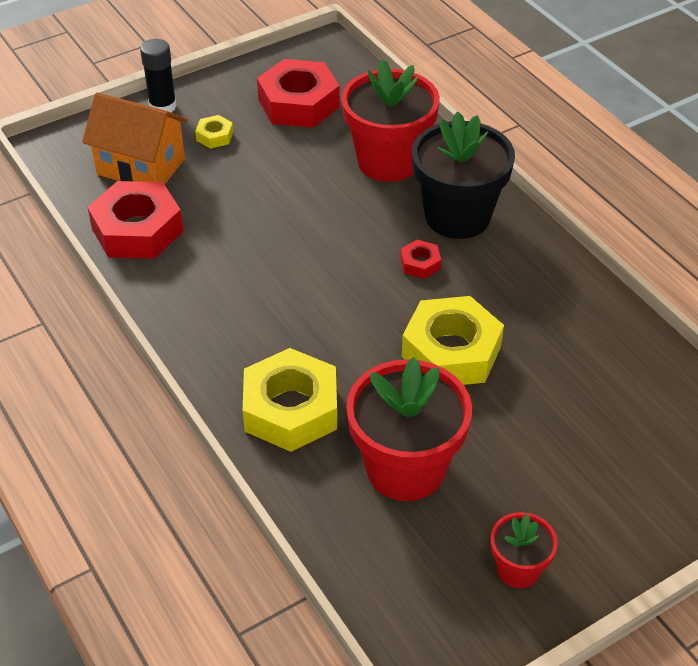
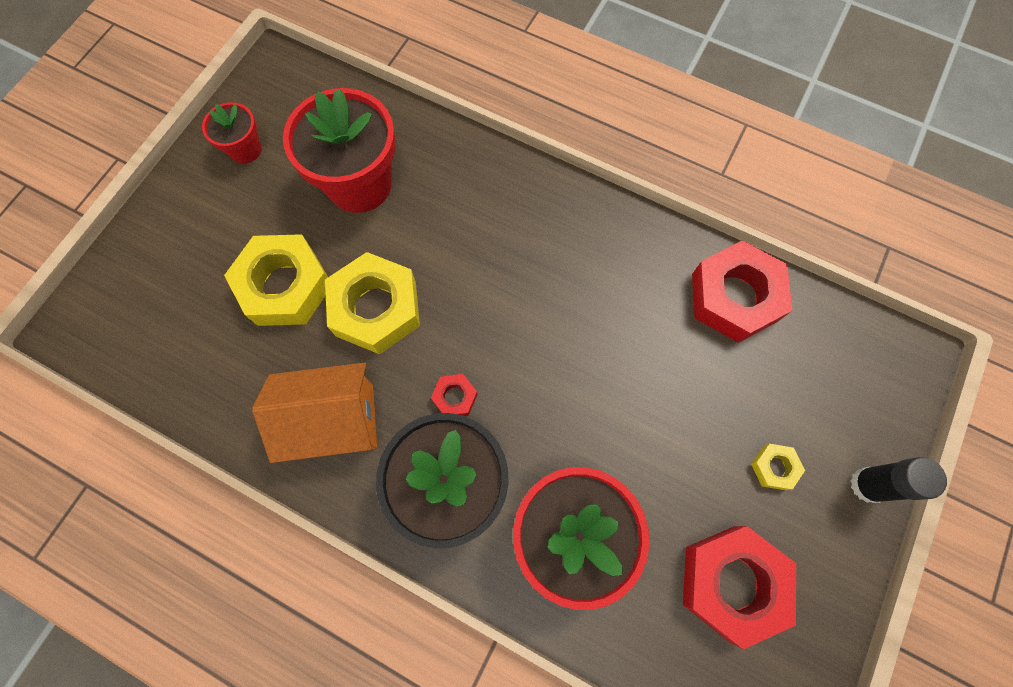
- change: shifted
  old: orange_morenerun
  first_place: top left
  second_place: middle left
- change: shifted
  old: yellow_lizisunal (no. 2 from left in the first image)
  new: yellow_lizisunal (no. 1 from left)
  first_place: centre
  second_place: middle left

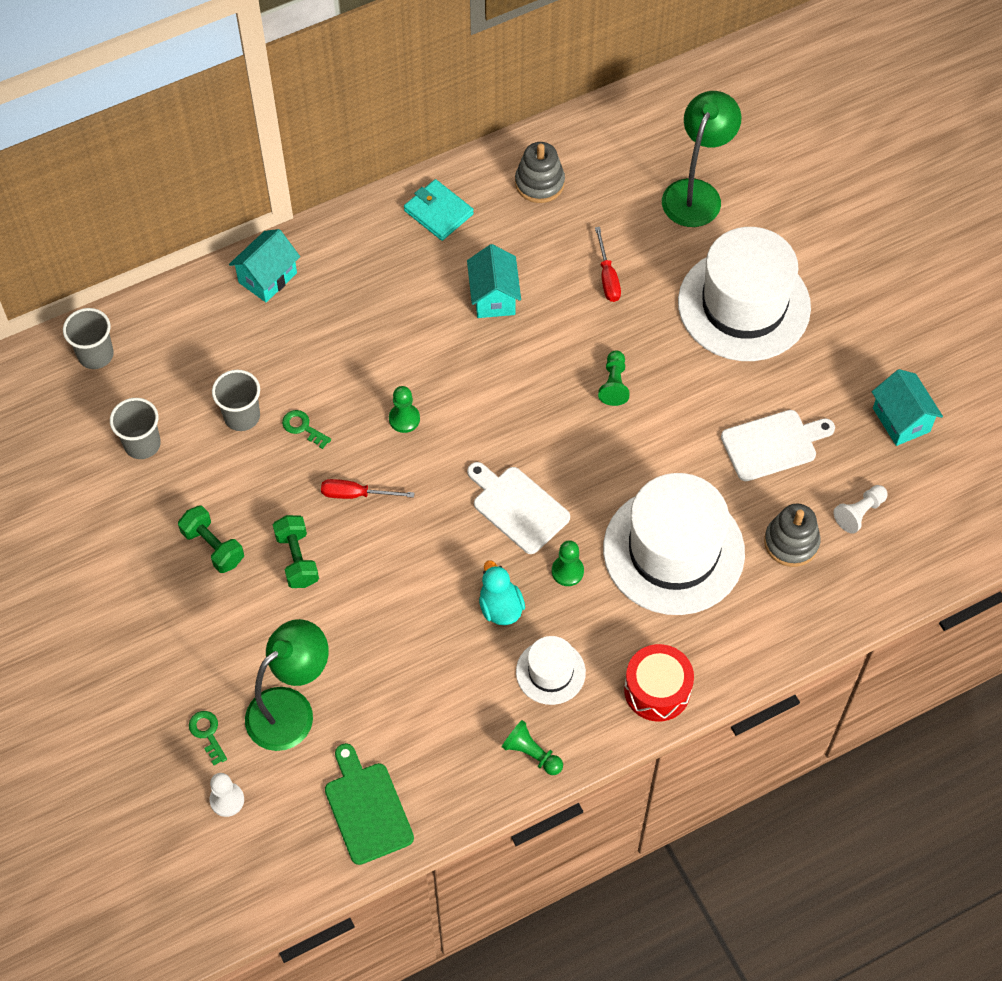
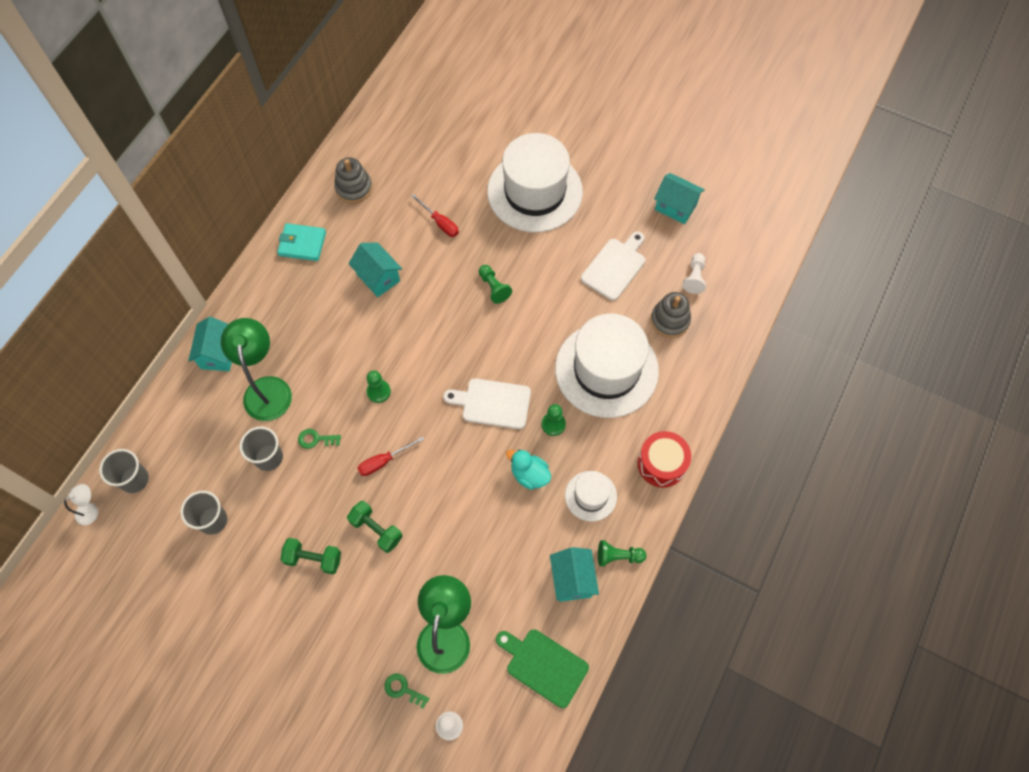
- change: new
  new: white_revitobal
  second_place: middle left
- change: new
  new: turquoise_morenerun (no. 3 from left)
  second_place: bottom centre
- change: shifted
  old: green_revitobal (no. 2 from left in the first image)
  new: green_revitobal (no. 1 from left)
  first_place: top right
  second_place: middle left

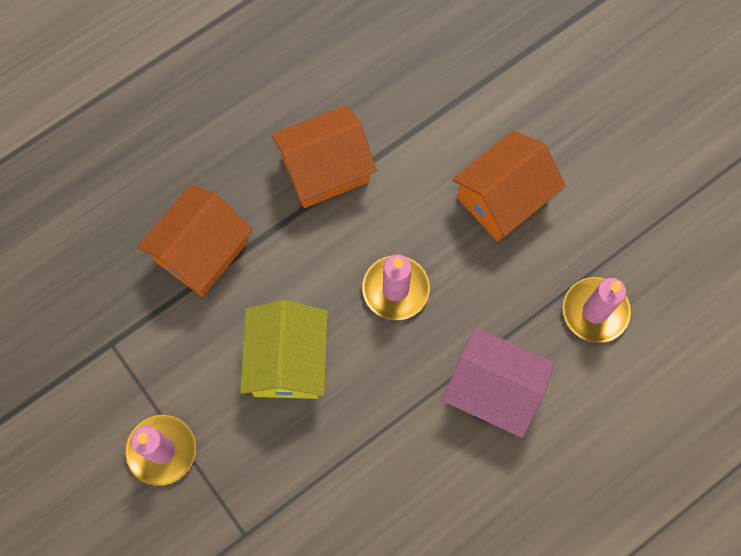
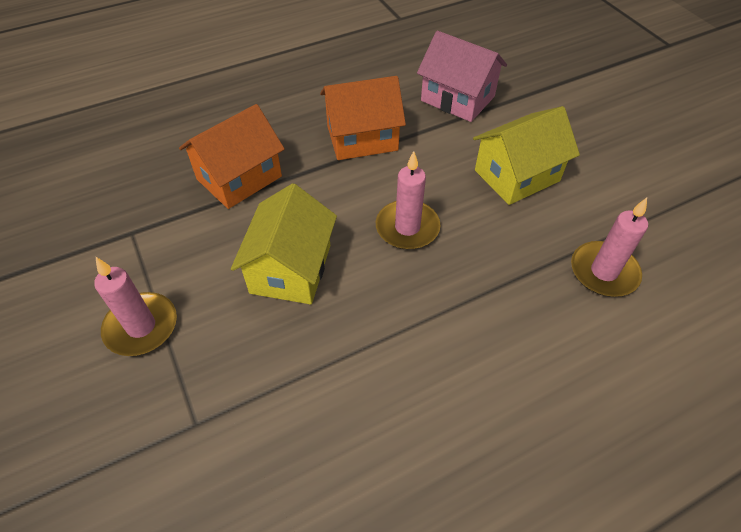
- change: shifted
  old: pink_morenerun
  first_place: bottom right
  second_place: top centre
- change: repainted
  old: orange_morenerun (no. 3 from left)
  new: yellow_morenerun (no. 2 from left)
  first_place: middle right
  second_place: top right

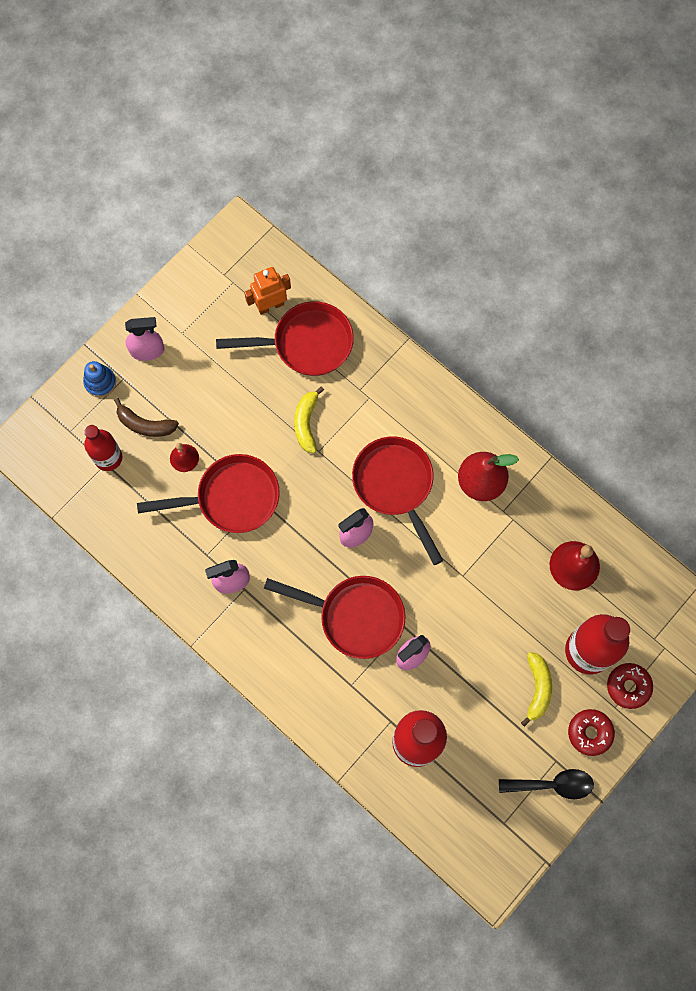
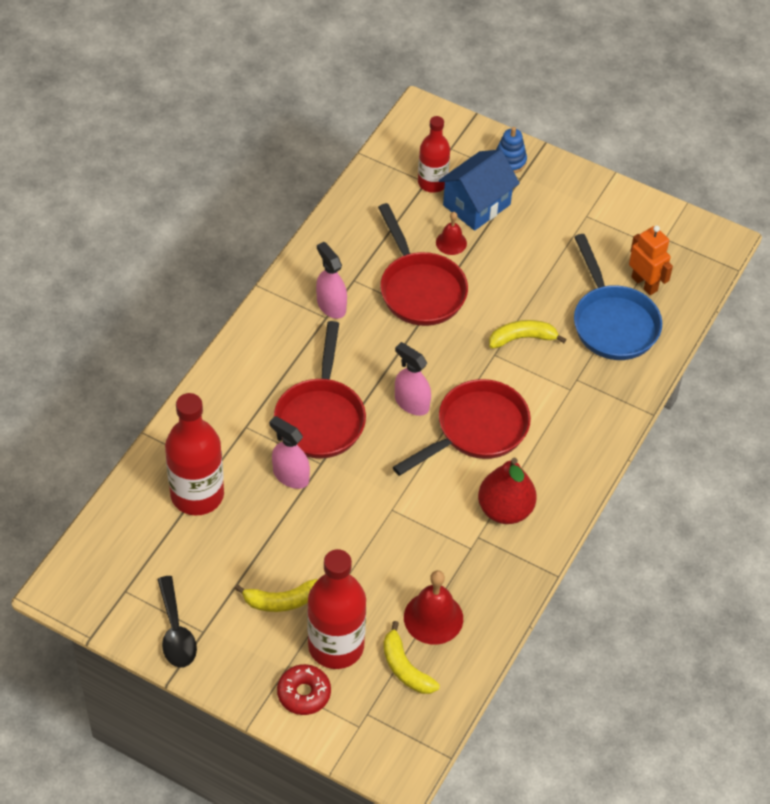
- change: gone
  old: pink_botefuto (no. 1 from left)
  first_place: middle left
- change: gone
  old: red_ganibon (no. 1 from left)
  first_place: bottom right
- change: new
  new: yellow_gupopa (no. 2 from left)
  second_place: bottom centre
- change: swapped
  old: brown_gupopa
  new: blue_morenerun
  first_place: middle left
  second_place: top centre
- change: repainted
  old: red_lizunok (no. 2 from left)
  new: blue_lizunok
  first_place: centre
  second_place: middle right

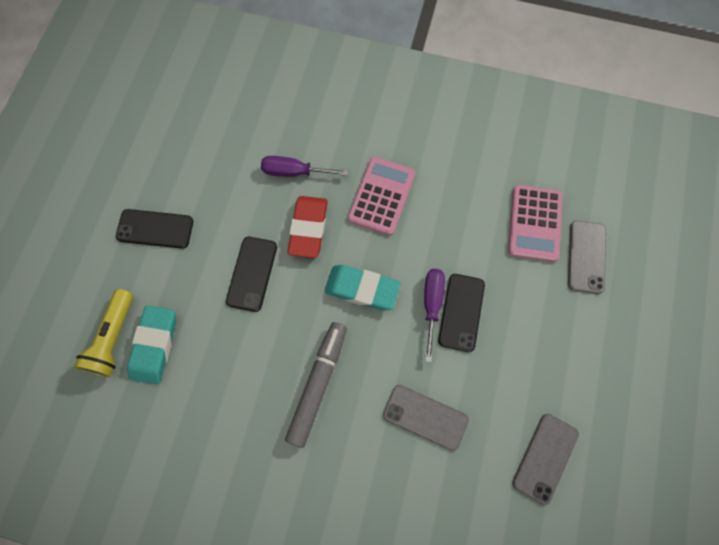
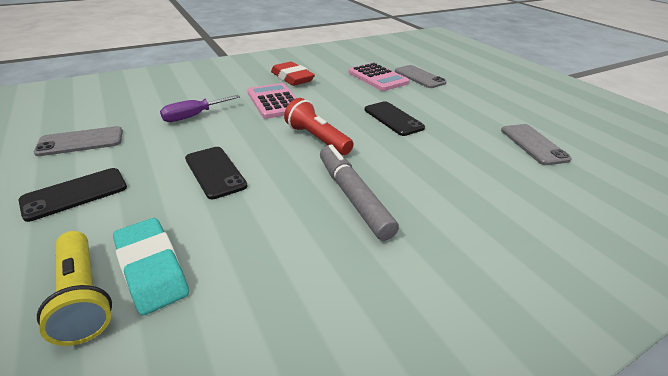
- change: gone
  old: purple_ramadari (no. 2 from left)
  first_place: centre
- change: shifted
  old: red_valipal
  first_place: centre
  second_place: top centre
- change: shifted
  old: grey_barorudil (no. 1 from left)
  first_place: bottom centre
  second_place: middle left
- change: swapped
  old: turquoise_valipal (no. 2 from left)
  new: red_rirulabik
  first_place: centre
  second_place: centre

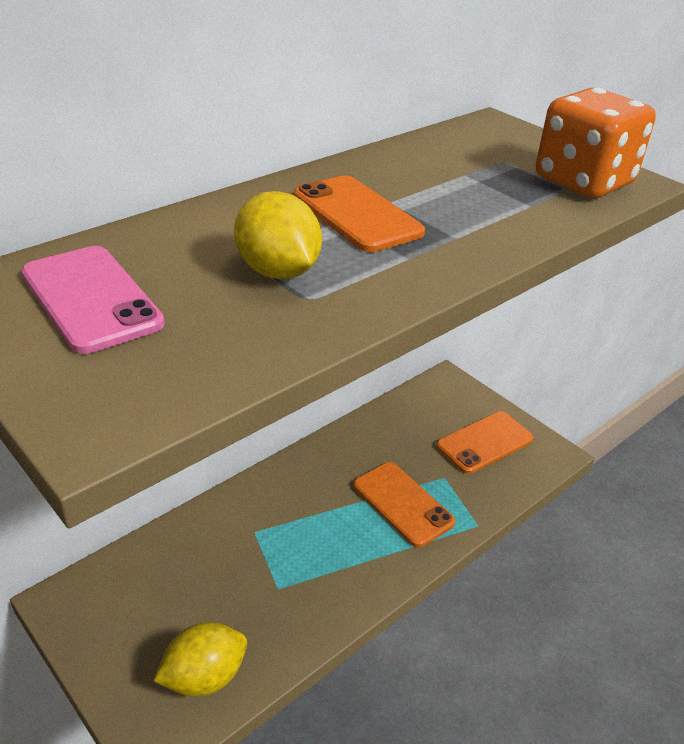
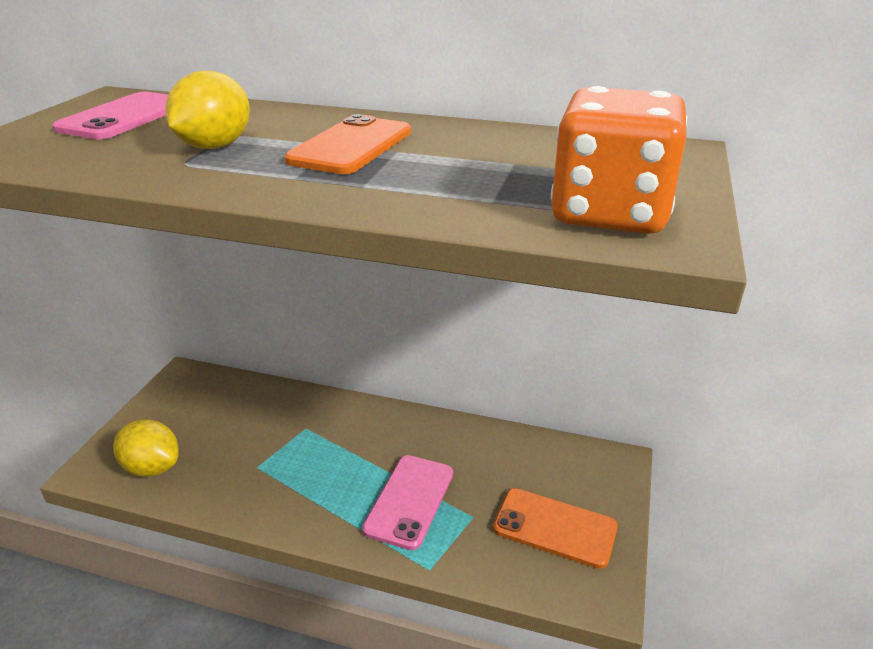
- change: repainted
  old: orange_barorudil (no. 2 from left)
  new: pink_barorudil (no. 2 from left)
  first_place: bottom centre
  second_place: bottom centre

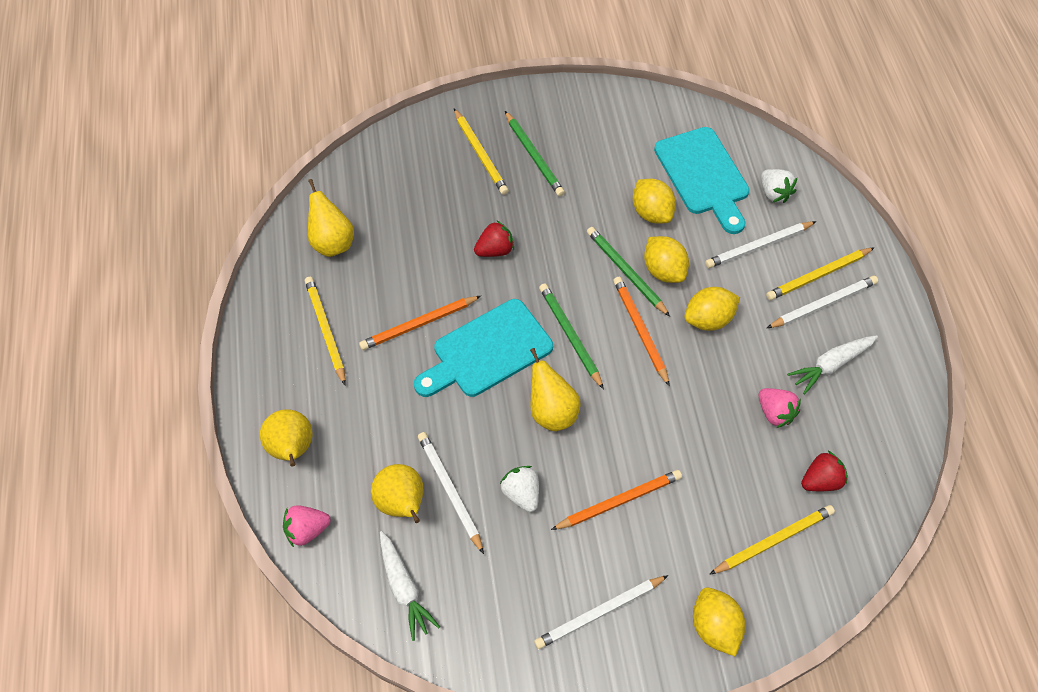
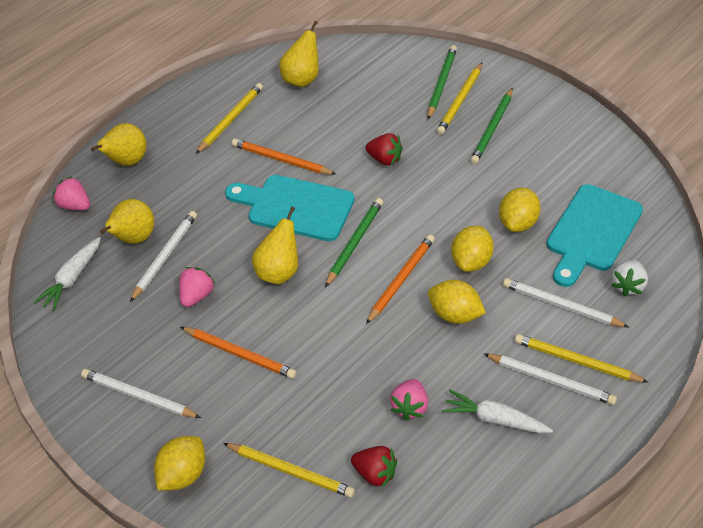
- change: shifted
  old: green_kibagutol (no. 3 from left in the first image)
  new: green_kibagutol (no. 2 from left)
  first_place: centre
  second_place: top centre
- change: repainted
  old: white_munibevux (no. 1 from left)
  new: pink_munibevux (no. 2 from left)
  first_place: bottom centre
  second_place: middle left

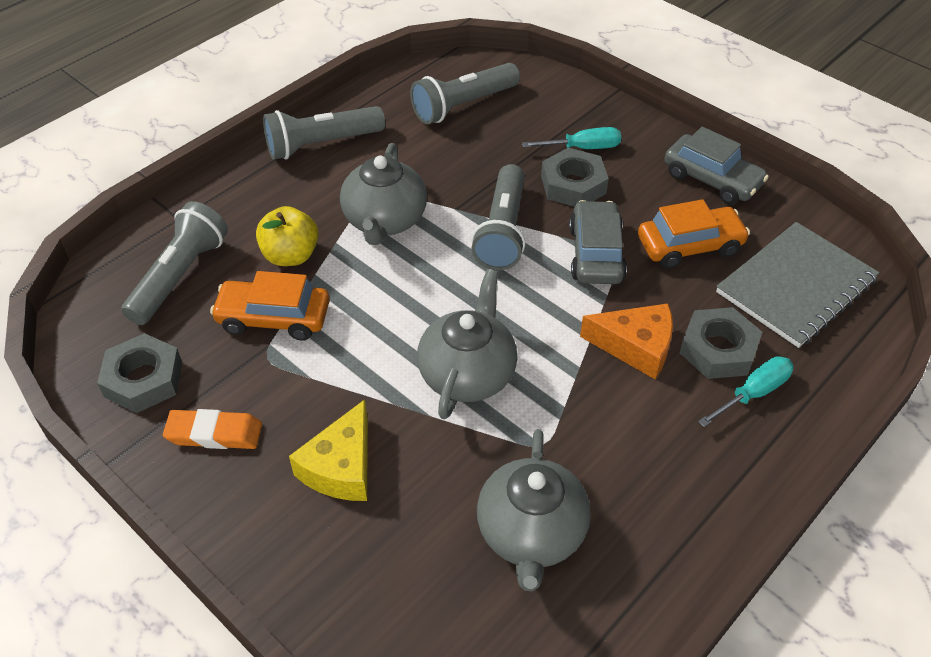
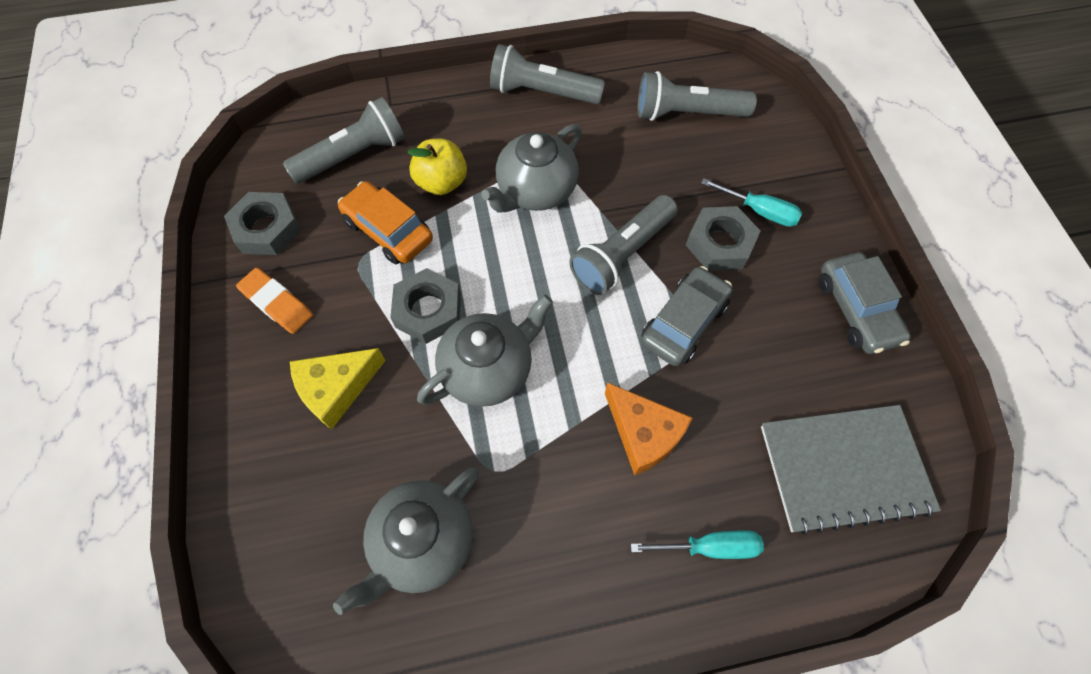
- change: gone
  old: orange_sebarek (no. 2 from left)
  first_place: middle right
- change: shifted
  old: grey_lizisunal (no. 3 from left in the first image)
  new: grey_lizisunal (no. 2 from left)
  first_place: middle right
  second_place: centre

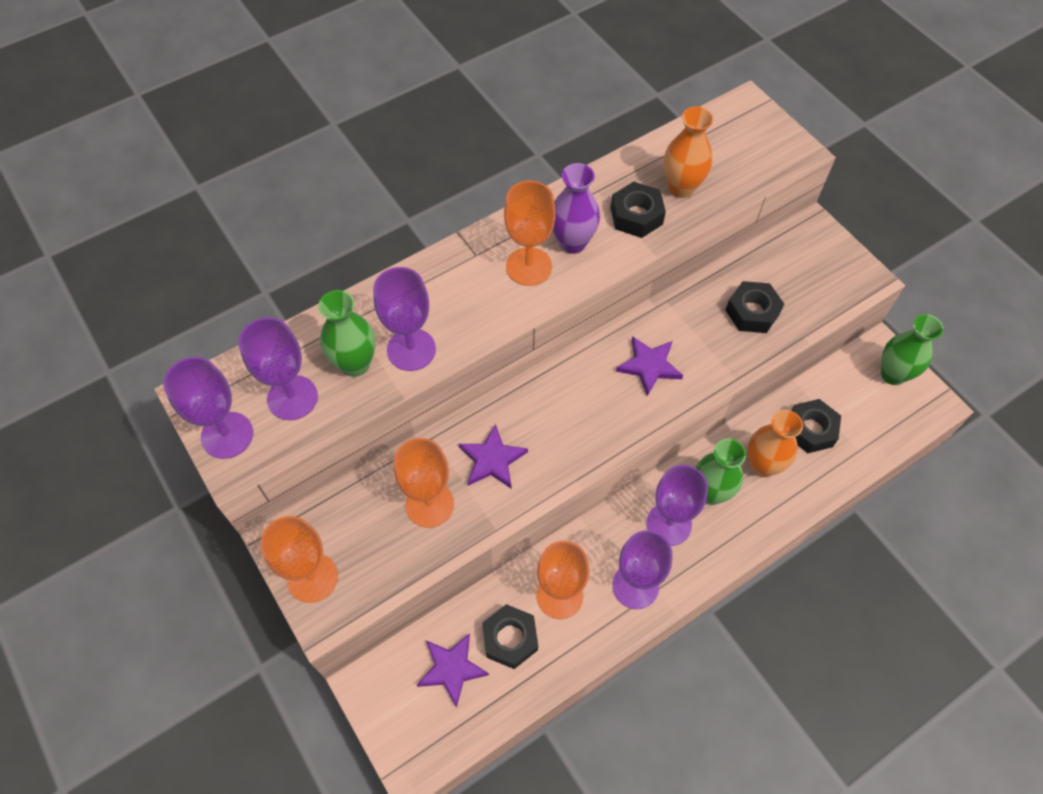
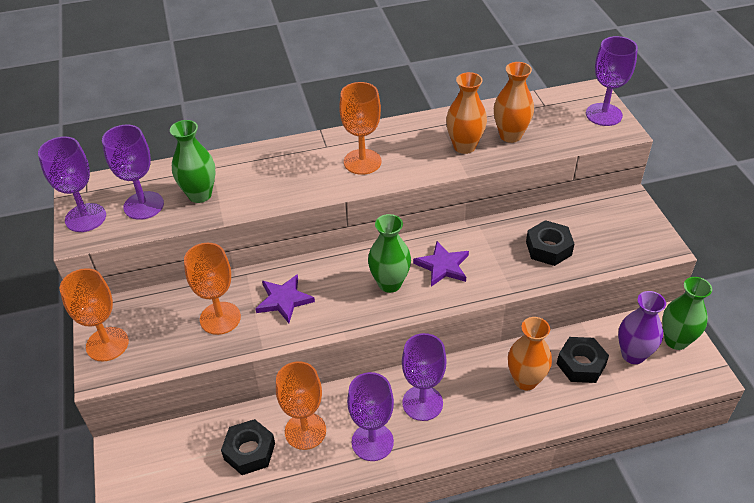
- change: gone
  old: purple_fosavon (no. 1 from left)
  first_place: bottom centre
- change: shifted
  old: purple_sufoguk (no. 3 from left in the first image)
  new: purple_sufoguk (no. 5 from left)
  first_place: centre
  second_place: top right
- change: shifted
  old: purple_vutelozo
  first_place: top centre
  second_place: middle right
- change: shifted
  old: green_vutelozo (no. 2 from left)
  first_place: middle right
  second_place: centre
- change: swapped
  old: black_lizisunal (no. 2 from left)
  new: orange_vutelozo (no. 1 from left)
  first_place: top centre
  second_place: top centre

